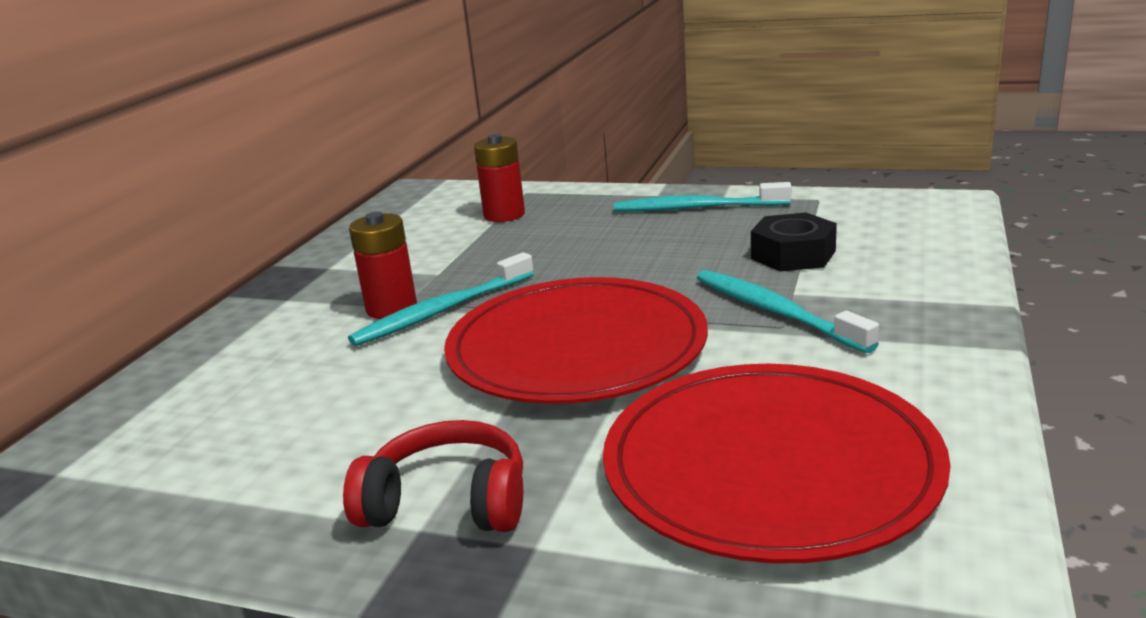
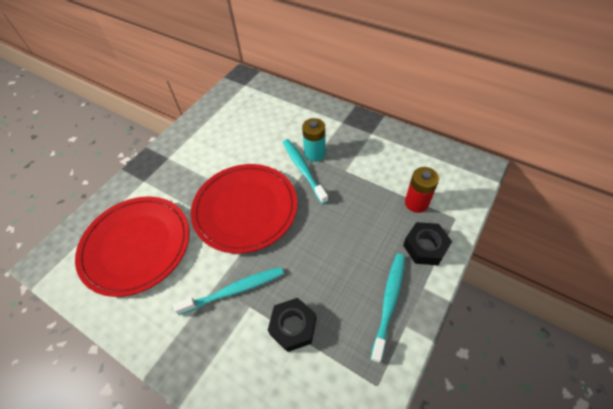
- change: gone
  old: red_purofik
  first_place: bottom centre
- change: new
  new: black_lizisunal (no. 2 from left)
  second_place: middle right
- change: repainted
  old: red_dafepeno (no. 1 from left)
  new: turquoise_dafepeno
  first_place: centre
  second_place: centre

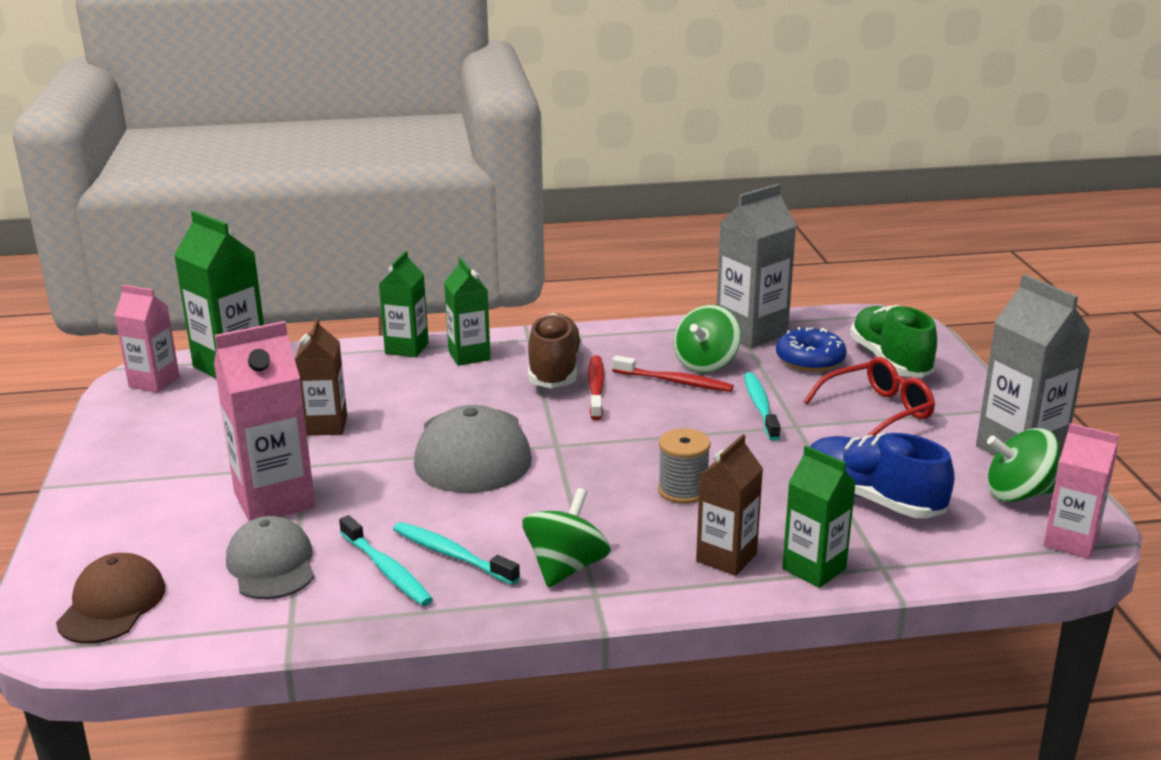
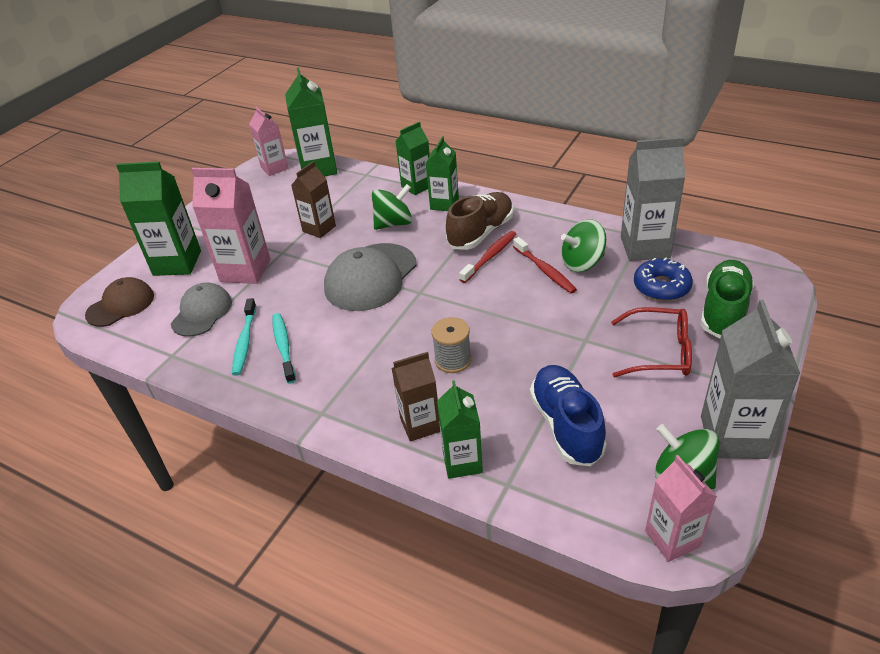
- change: gone
  old: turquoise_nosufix (no. 3 from left)
  first_place: centre
- change: new
  new: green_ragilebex (no. 1 from left)
  second_place: middle left
- change: shifted
  old: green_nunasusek (no. 1 from left)
  first_place: bottom centre
  second_place: top centre

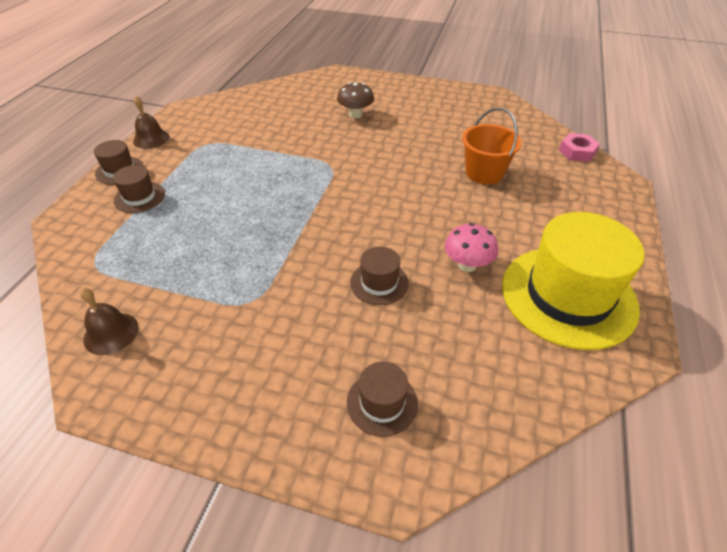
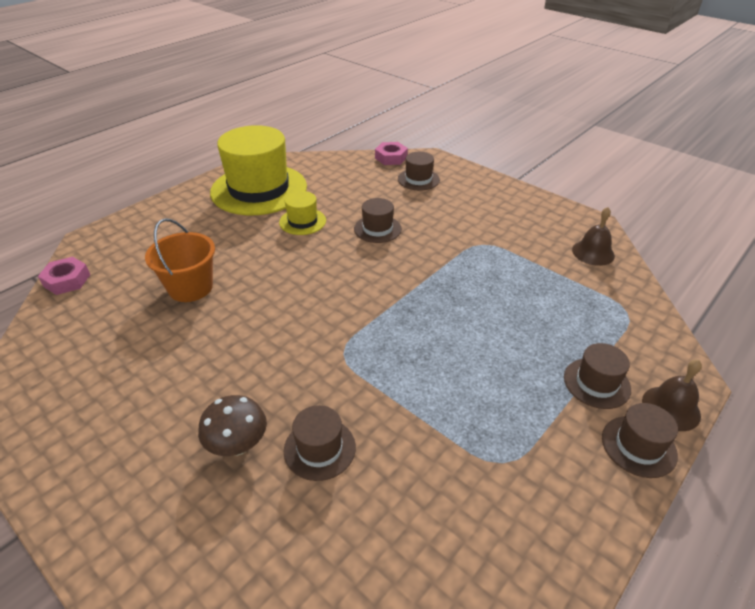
- change: new
  new: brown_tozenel (no. 1 from left)
  second_place: bottom centre
- change: new
  new: pink_lizisunal (no. 2 from left)
  second_place: top centre
- change: shifted
  old: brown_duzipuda (no. 2 from left)
  first_place: top left
  second_place: middle right
- change: swapped
  old: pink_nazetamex
  new: yellow_tozenel (no. 2 from left)
  first_place: centre
  second_place: centre

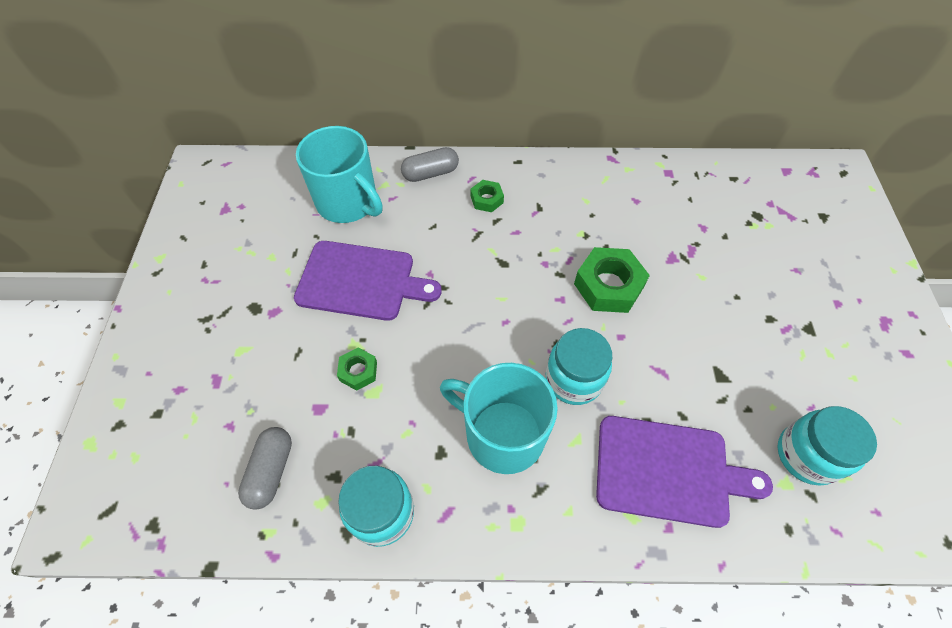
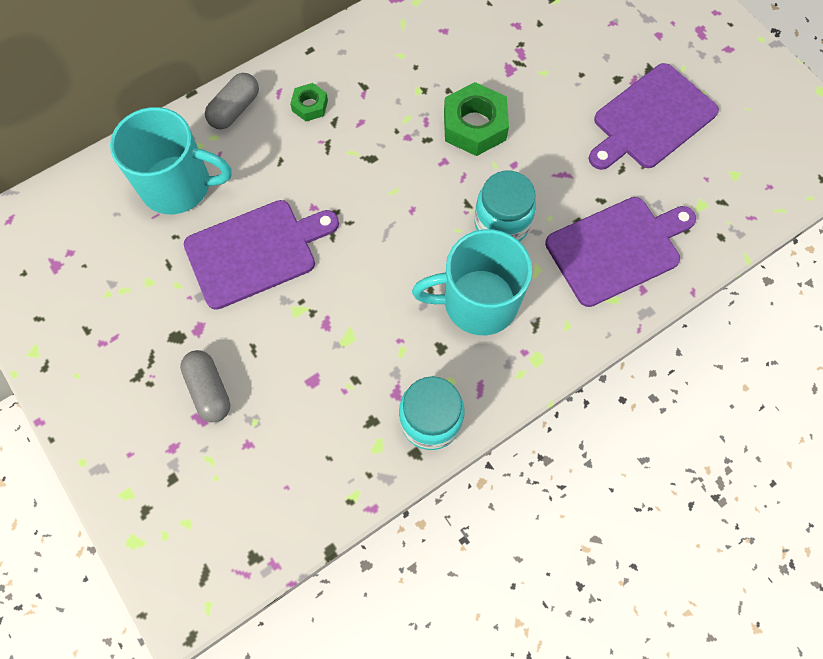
- change: gone
  old: green_lizisunal (no. 1 from left)
  first_place: centre
- change: gone
  old: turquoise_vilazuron (no. 3 from left)
  first_place: bottom right
- change: new
  new: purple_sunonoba (no. 3 from left)
  second_place: top right
- change: shifted
  old: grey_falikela (no. 1 from left)
  first_place: bottom left
  second_place: middle left

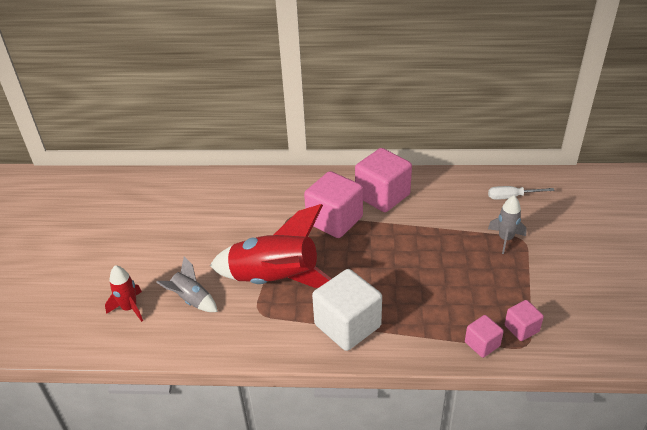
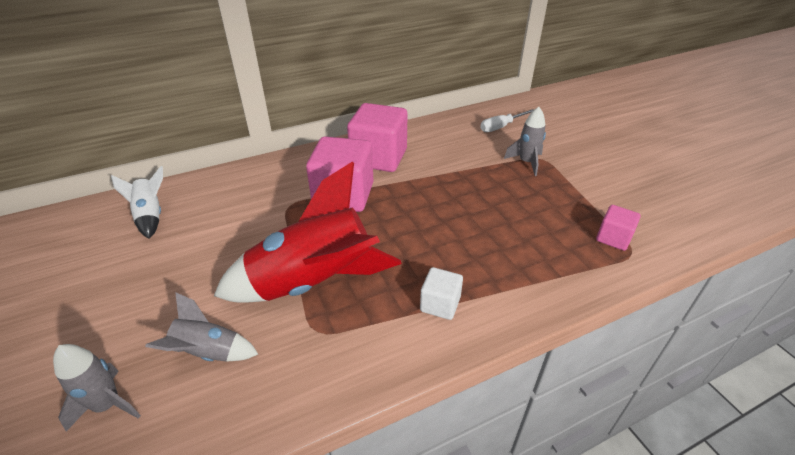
- change: gone
  old: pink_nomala (no. 3 from left)
  first_place: bottom right
- change: new
  new: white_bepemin
  second_place: middle left
- change: repainted
  old: red_bepemin (no. 1 from left)
  new: grey_bepemin (no. 1 from left)
  first_place: bottom left
  second_place: bottom left
- change: scaled
  old: white_nomala
  first_place: bottom centre
  second_place: centre
  factor: 0.51

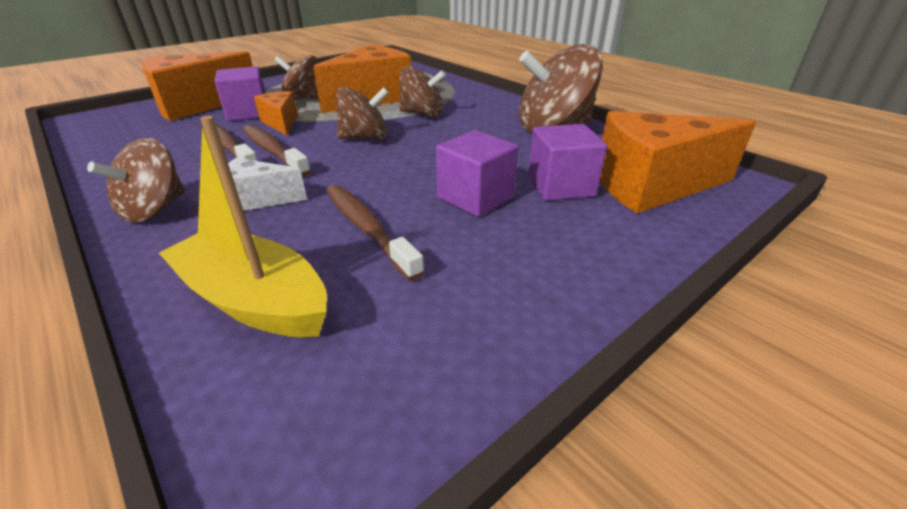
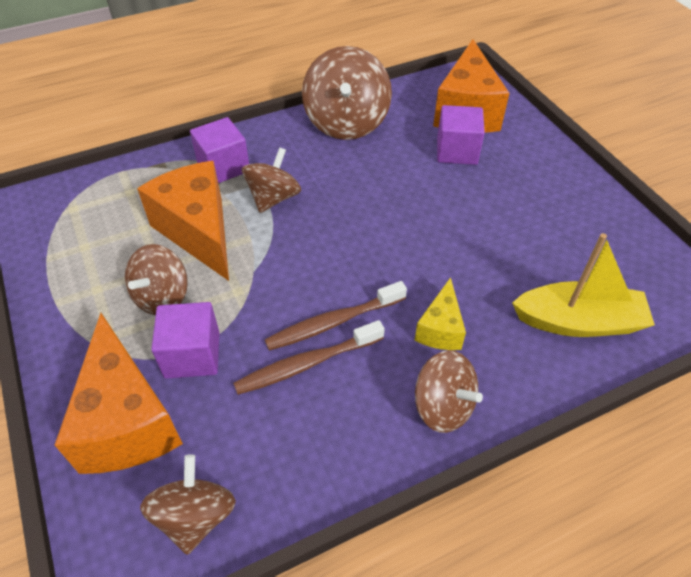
- change: gone
  old: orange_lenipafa (no. 2 from left)
  first_place: top left
- change: gone
  old: brown_nosufix (no. 3 from left)
  first_place: centre
- change: shifted
  old: brown_nunasusek (no. 3 from left in the first image)
  new: brown_nunasusek (no. 2 from left)
  first_place: top centre
  second_place: bottom left
- change: shifted
  old: purple_nomala (no. 2 from left)
  first_place: centre
  second_place: top left
- change: repainted
  old: white_lenipafa
  new: yellow_lenipafa
  first_place: middle left
  second_place: centre
- change: rotated
  old: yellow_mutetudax
  first_place: middle left
  second_place: middle right
  degrees: -135

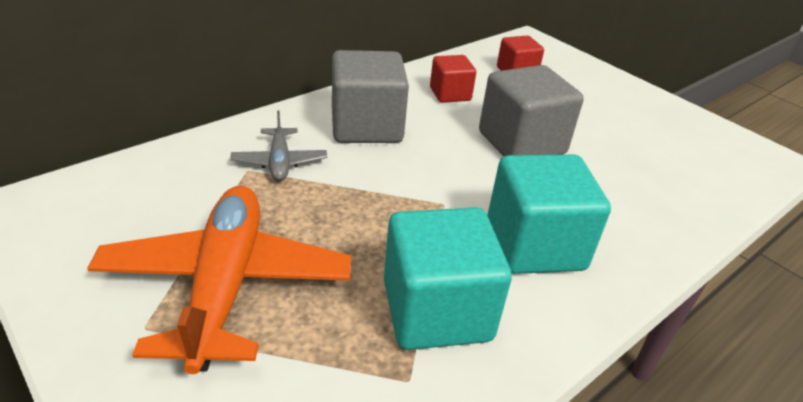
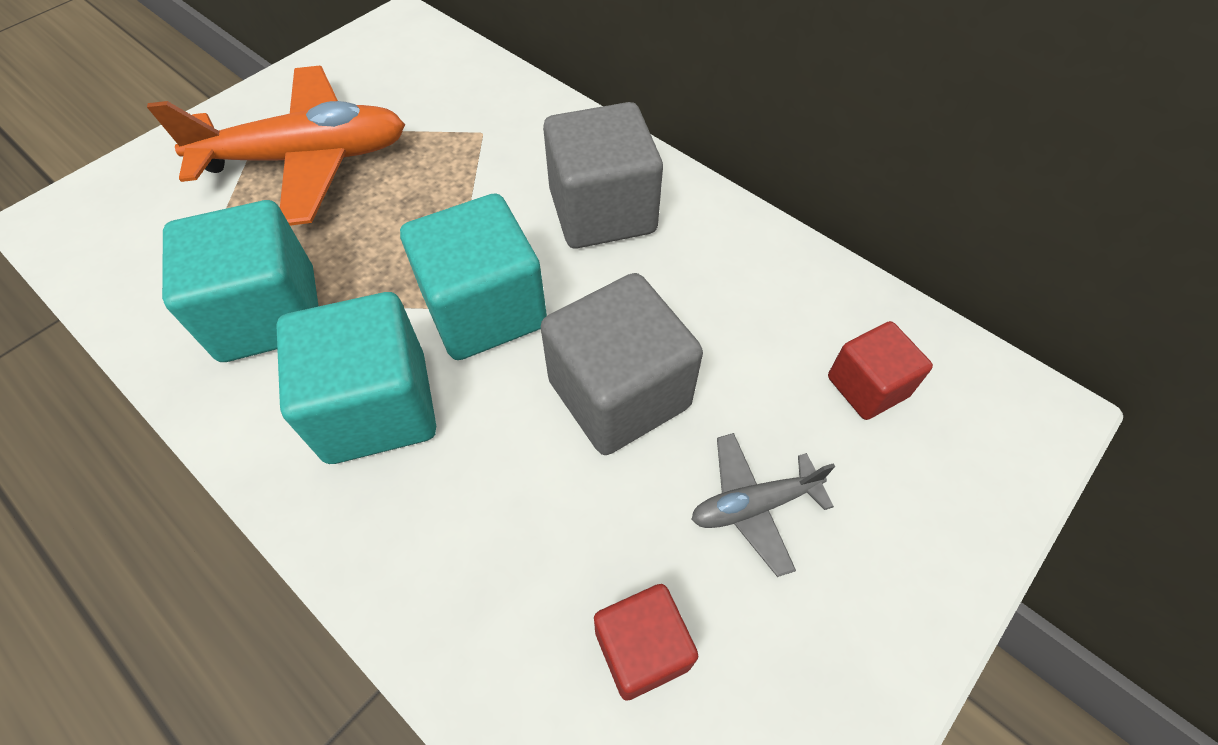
- change: new
  new: turquoise_nomala (no. 3 from left)
  second_place: centre
- change: shifted
  old: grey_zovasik
  first_place: centre
  second_place: bottom centre
- change: shifted
  old: red_nomala (no. 1 from left)
  first_place: top centre
  second_place: bottom centre

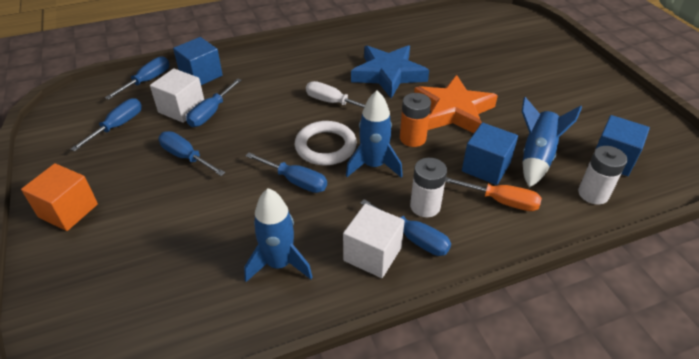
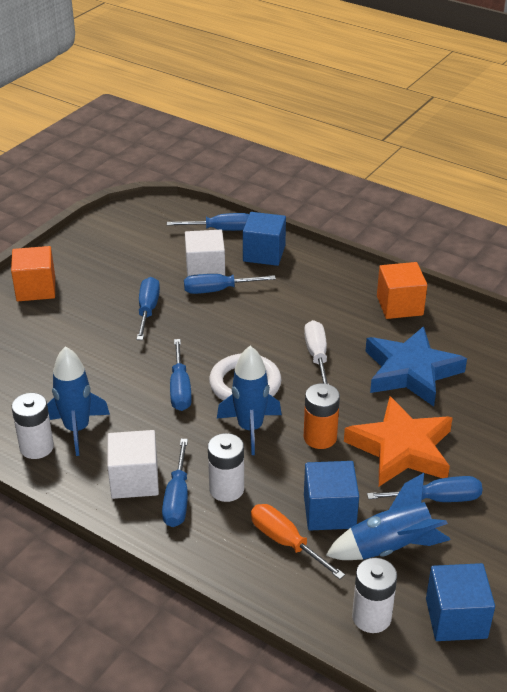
- change: new
  new: white_dafepeno (no. 1 from left)
  second_place: middle left
- change: new
  new: orange_nomala (no. 2 from left)
  second_place: middle right
- change: shifted
  old: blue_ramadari (no. 1 from left in the first image)
  new: blue_ramadari (no. 6 from left)
  first_place: middle left
  second_place: bottom right
- change: rotated
  old: orange_ramadari
  first_place: middle right
  second_place: bottom centre
  degrees: 150

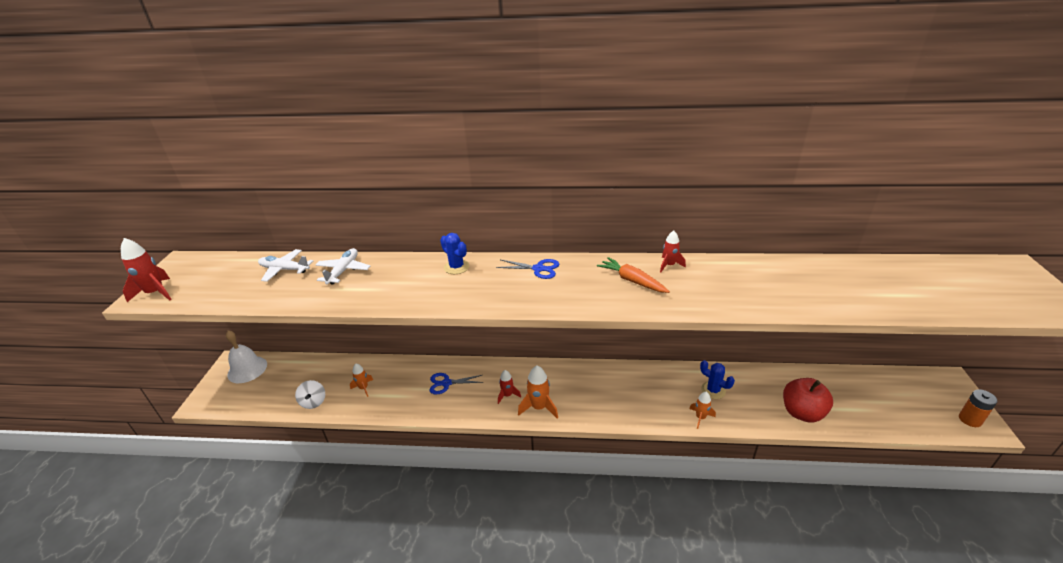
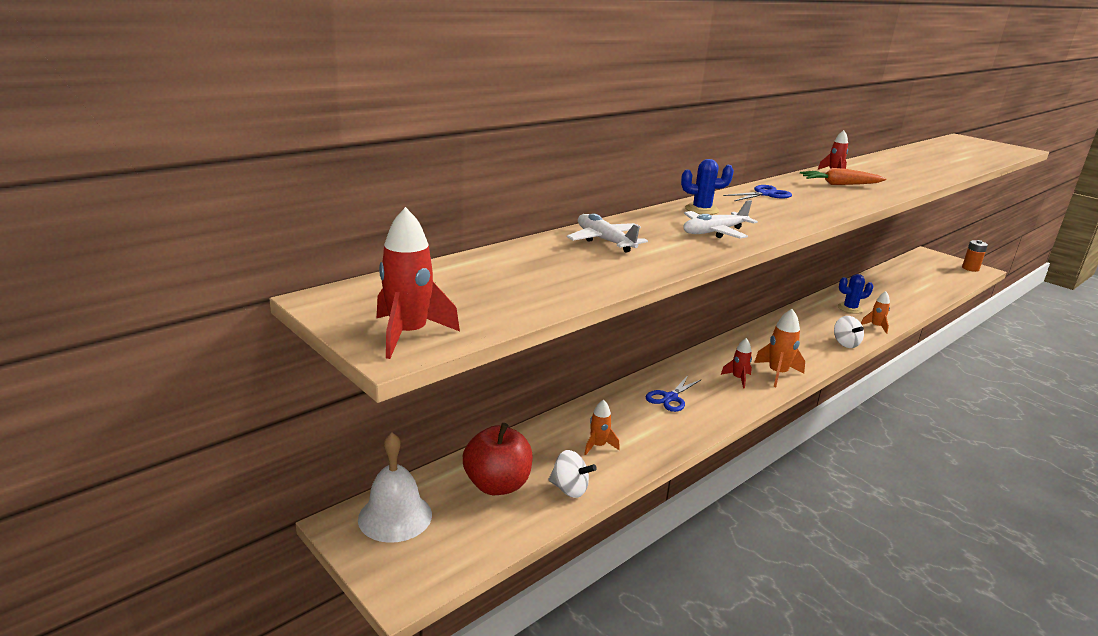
- change: new
  new: white_nunasusek (no. 2 from left)
  second_place: middle right
- change: shifted
  old: white_zovasik (no. 1 from left in the first image)
  new: white_zovasik (no. 2 from left)
  first_place: middle left
  second_place: centre
- change: shifted
  old: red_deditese
  first_place: bottom right
  second_place: bottom centre

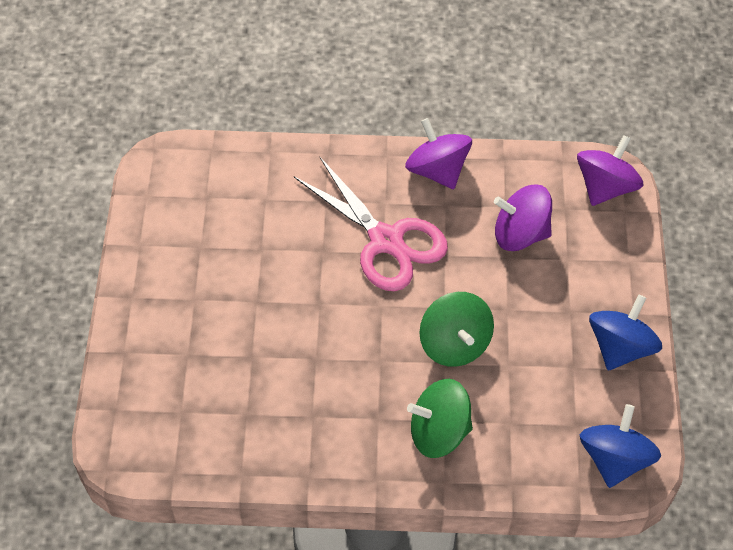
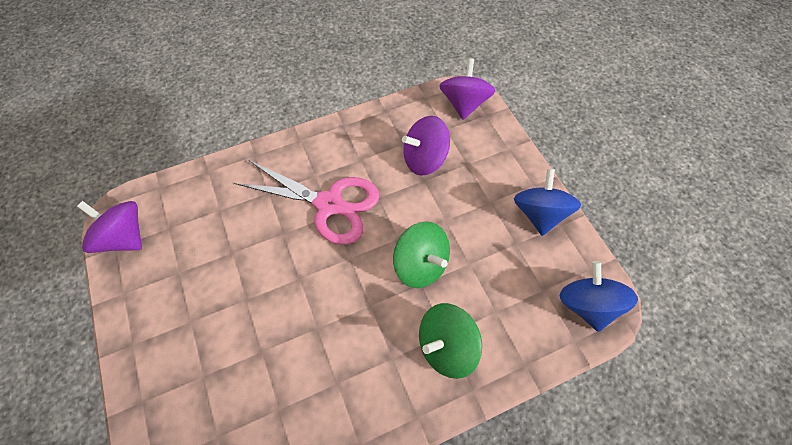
- change: shifted
  old: purple_nunasusek (no. 1 from left)
  first_place: top centre
  second_place: middle left

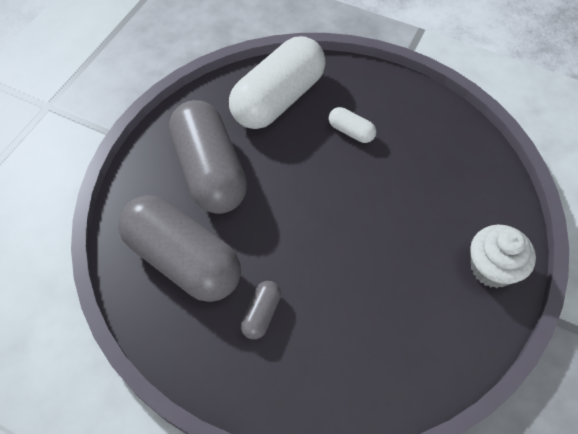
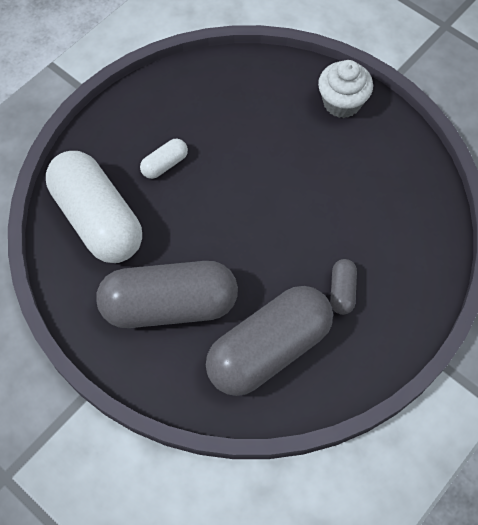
- change: rotated
  old: grey_falikela (no. 3 from left)
  first_place: bottom centre
  second_place: middle right
  degrees: 60

